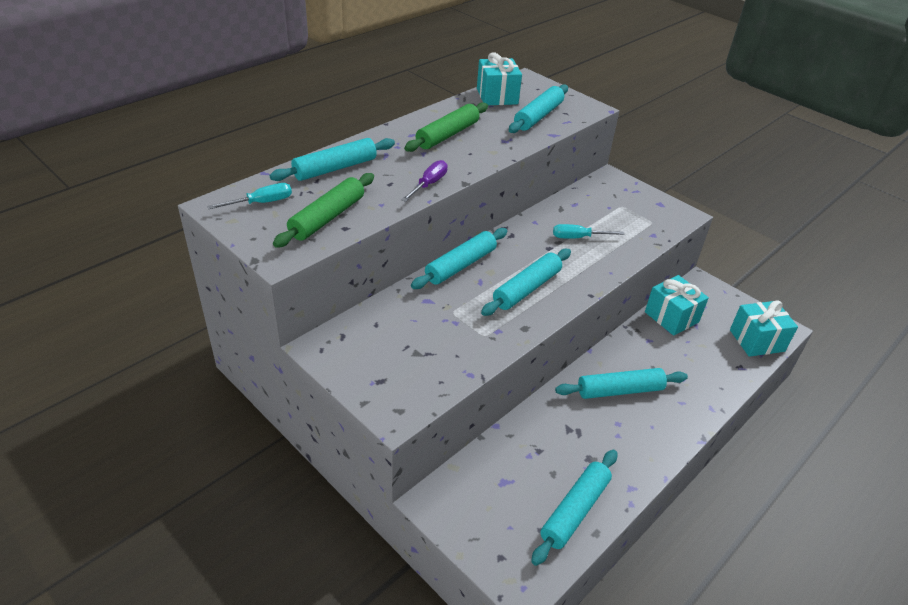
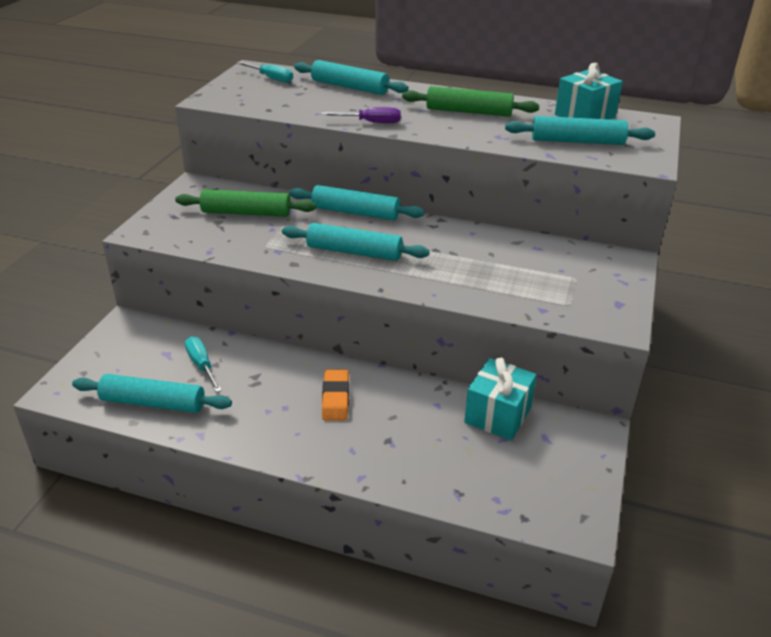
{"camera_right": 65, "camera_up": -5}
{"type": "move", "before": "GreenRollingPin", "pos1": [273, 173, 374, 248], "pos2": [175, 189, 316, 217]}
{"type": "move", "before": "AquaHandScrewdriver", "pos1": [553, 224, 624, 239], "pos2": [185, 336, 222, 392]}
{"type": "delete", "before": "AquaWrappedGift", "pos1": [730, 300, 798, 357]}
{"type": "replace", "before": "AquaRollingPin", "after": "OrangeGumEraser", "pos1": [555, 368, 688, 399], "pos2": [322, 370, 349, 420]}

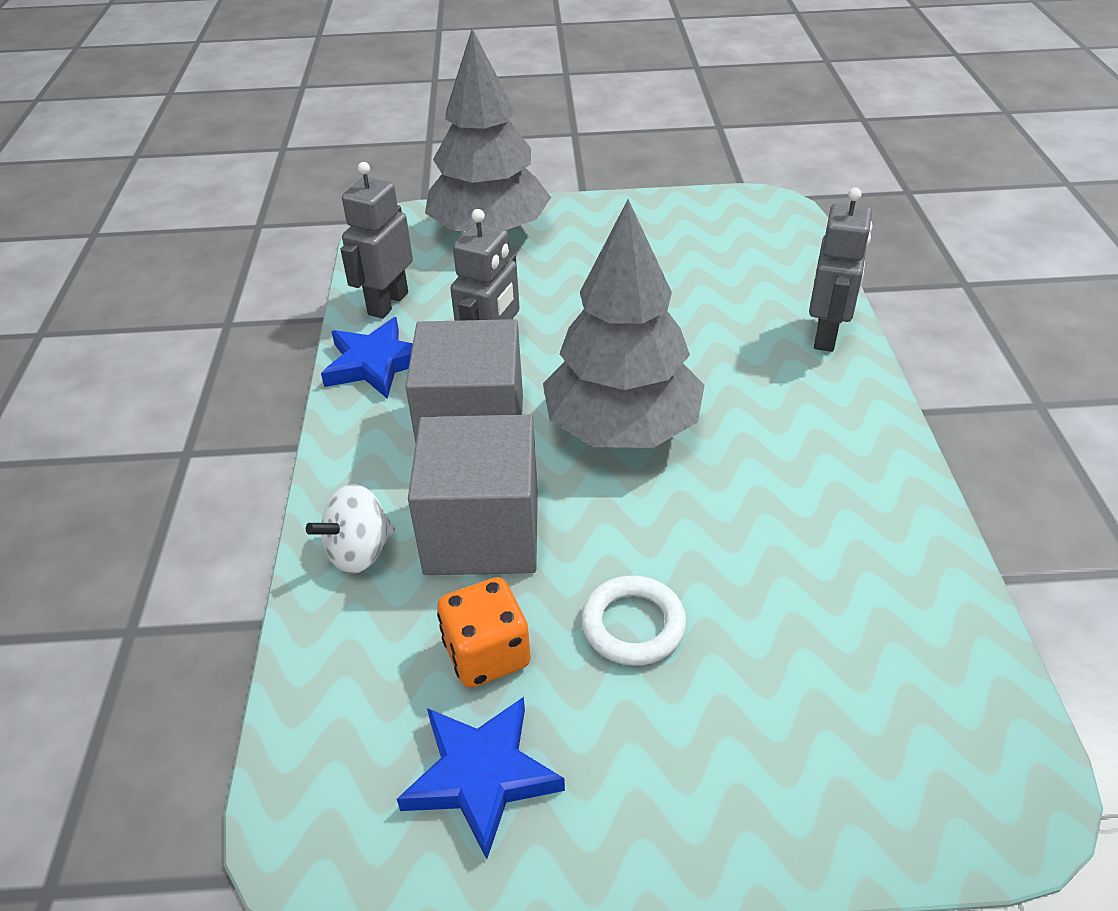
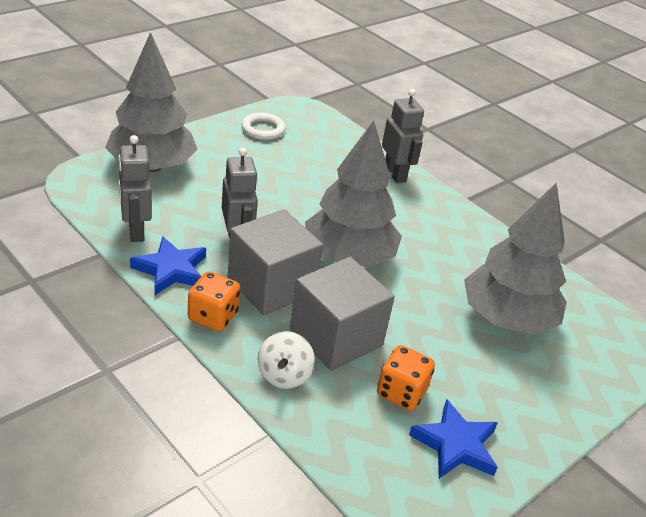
{"camera_right": -45, "camera_up": -5}
{"type": "move", "before": "SnowWhiteHoop", "pos1": [581, 575, 687, 666], "pos2": [241, 112, 286, 140]}
{"type": "insert", "after": "GrayFirTree", "pos2": [464, 183, 567, 334]}
{"type": "insert", "after": "OrangeGameDie", "pos2": [188, 271, 240, 331]}

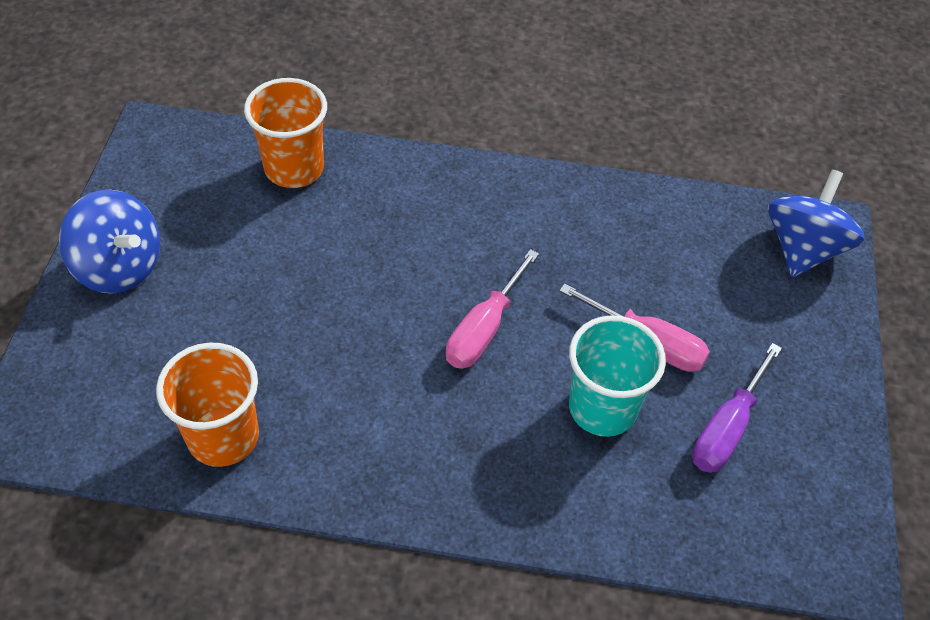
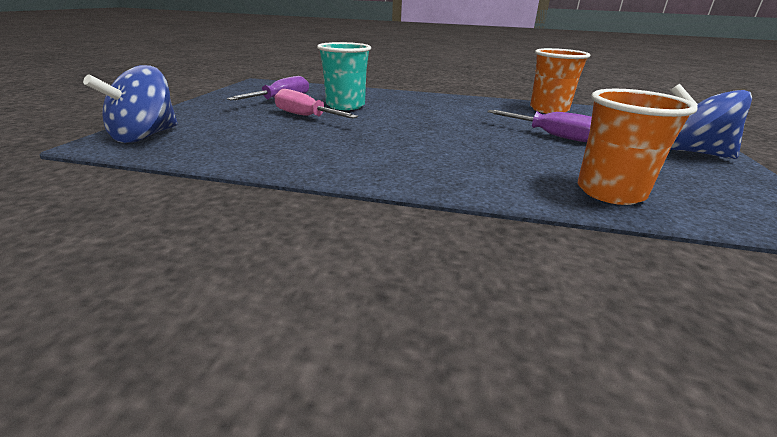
{"camera_right": -175, "camera_up": -25}
{"type": "delete", "before": "RosyHandScrewdriver", "pos1": [446, 249, 539, 369]}
{"type": "insert", "after": "RoyalPurpleHandScrewdriver", "pos2": [487, 110, 592, 142]}

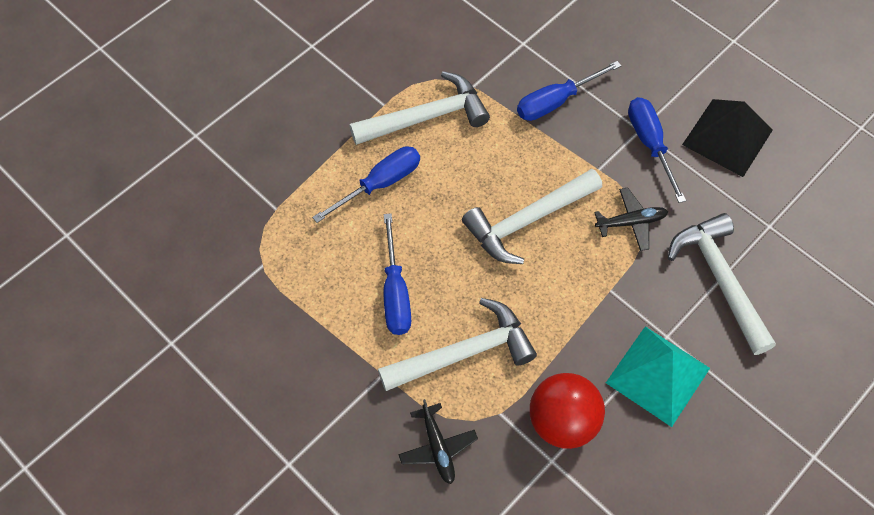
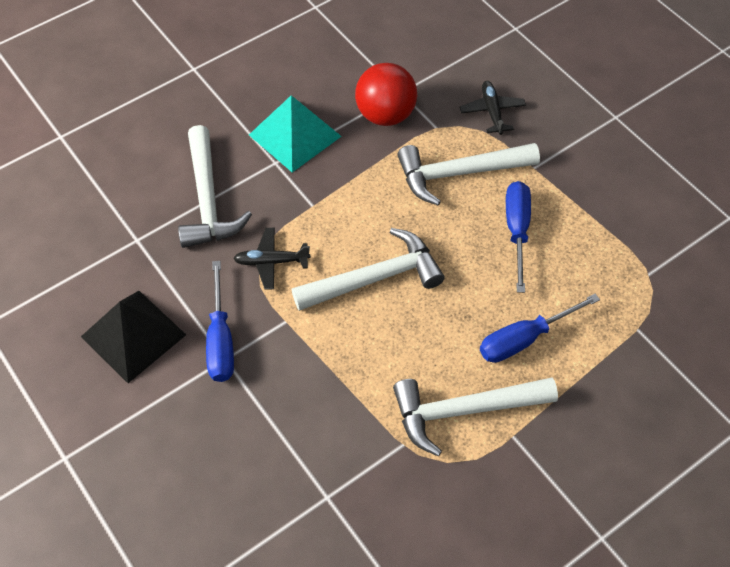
{"camera_right": -170, "camera_up": -5}
{"type": "delete", "before": "BlueHandScrewdriver", "pos1": [517, 61, 621, 121]}

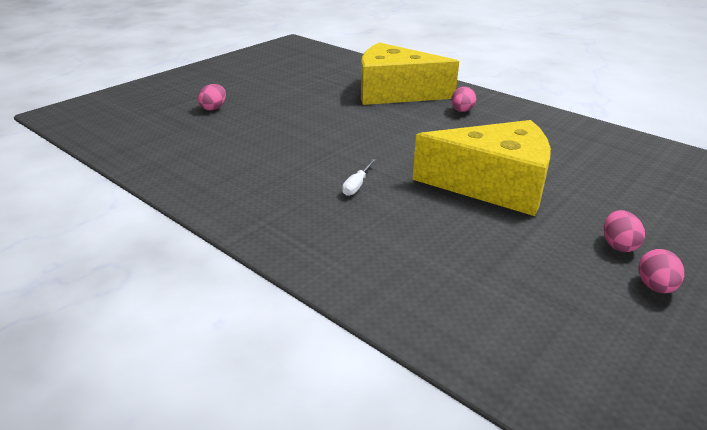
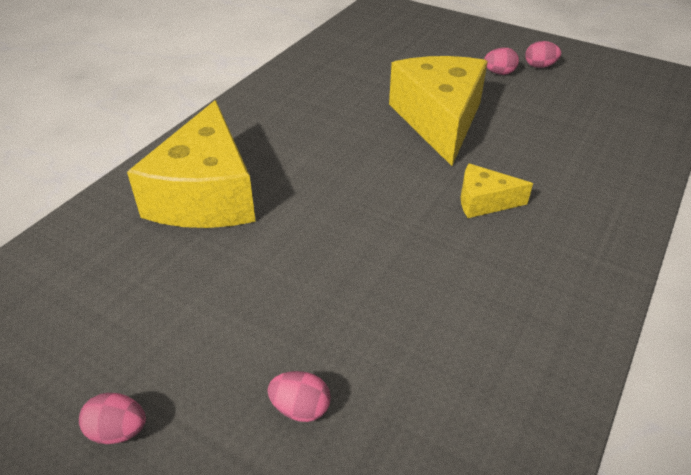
{"camera_right": -100, "camera_up": 10}
{"type": "move", "before": "RosyEggShape", "pos1": [451, 87, 476, 112], "pos2": [79, 393, 146, 444]}
{"type": "replace", "before": "SnowWhiteHandScrewdriver", "after": "BrightYellowCheeseWedge", "pos1": [342, 159, 376, 196], "pos2": [461, 163, 533, 218]}

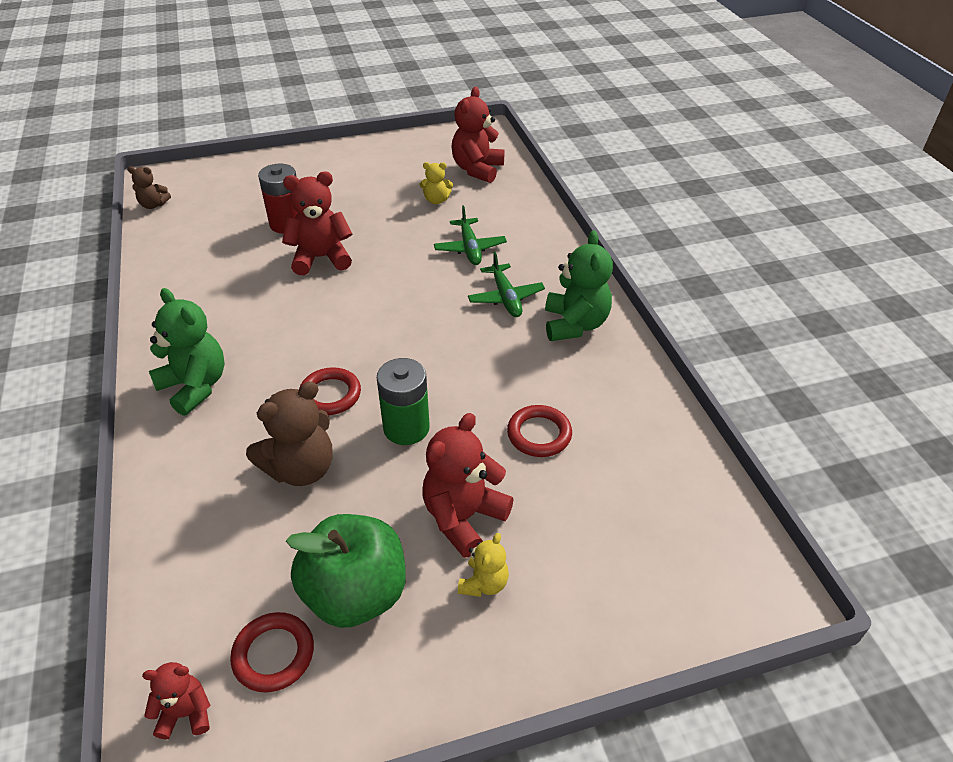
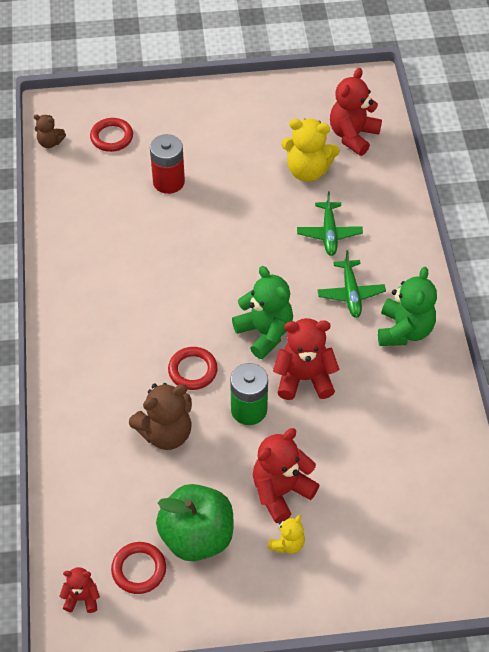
{"camera_right": 10, "camera_up": 10}
{"type": "resize", "before": "BrightYellowTeddy", "pos1": [420, 162, 453, 204], "pos2": [282, 119, 339, 182], "scale": 1.83}
{"type": "move", "before": "RedTeddy", "pos1": [282, 172, 352, 275], "pos2": [273, 318, 340, 400]}
{"type": "move", "before": "GreenTeddy", "pos1": [149, 288, 225, 416], "pos2": [232, 266, 293, 359]}
{"type": "move", "before": "RedHoop", "pos1": [507, 405, 572, 457], "pos2": [90, 118, 133, 152]}

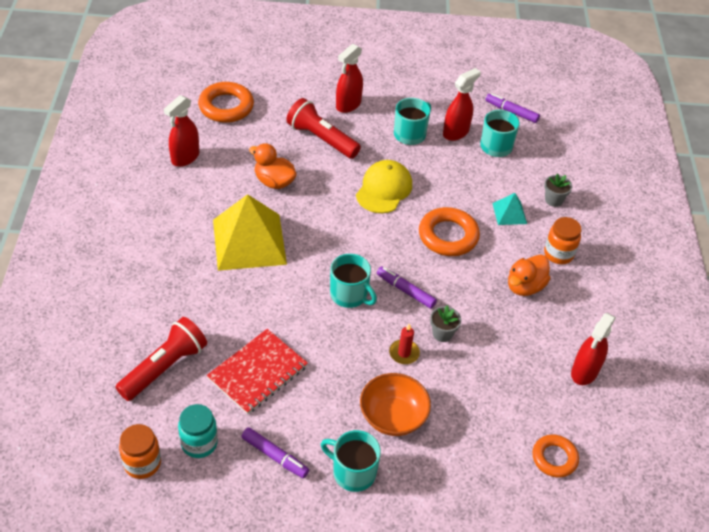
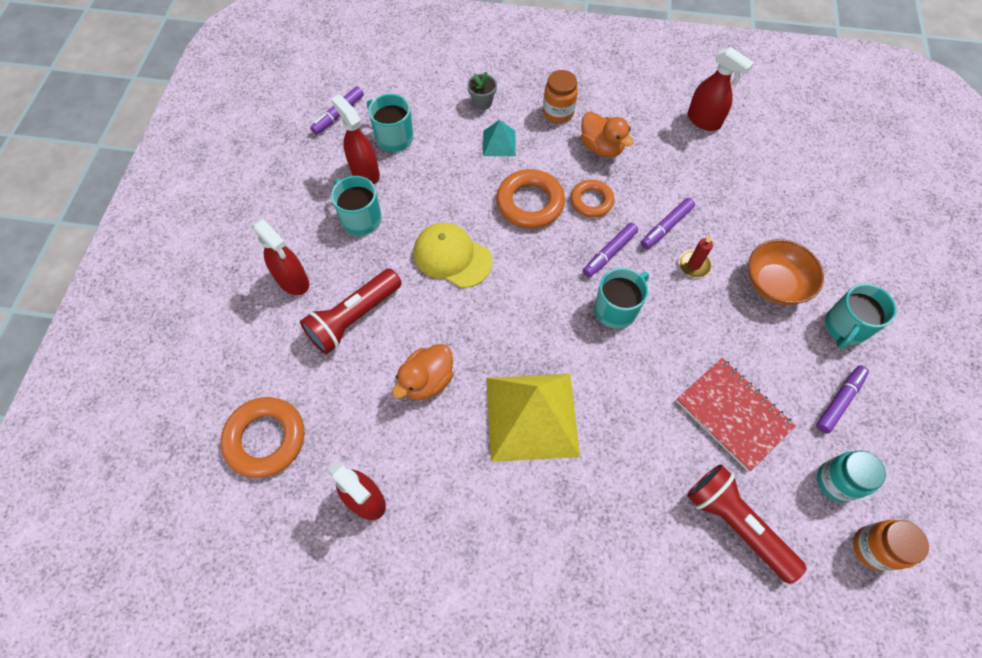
{"camera_right": -80, "camera_up": 15}
{"type": "replace", "before": "GrayPottedPlant", "after": "RoyalPurpleMarker", "pos1": [430, 305, 461, 342], "pos2": [640, 198, 695, 249]}
{"type": "move", "before": "OrangeHoop", "pos1": [532, 434, 579, 478], "pos2": [570, 179, 614, 218]}

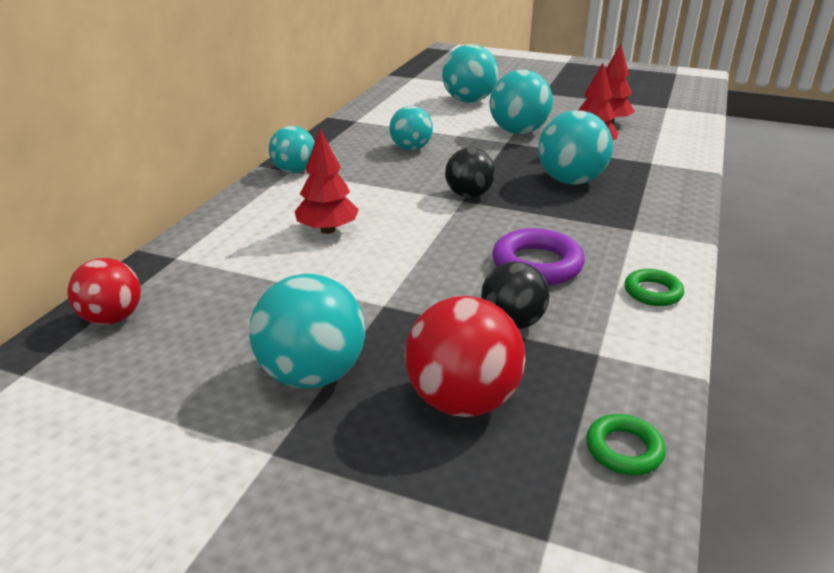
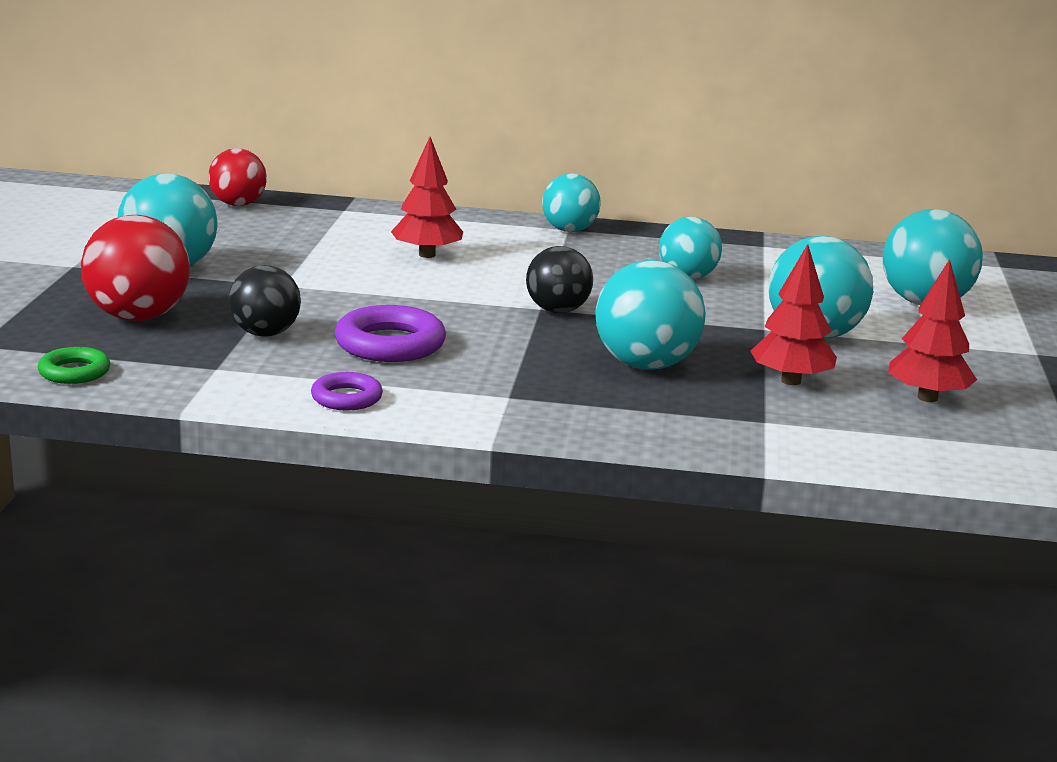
{"camera_right": 75, "camera_up": -10}
{"type": "recolor", "before": "GreenHoop", "after": "RoyalPurpleHoop", "pos1": [625, 269, 684, 306], "pos2": [311, 372, 383, 411]}

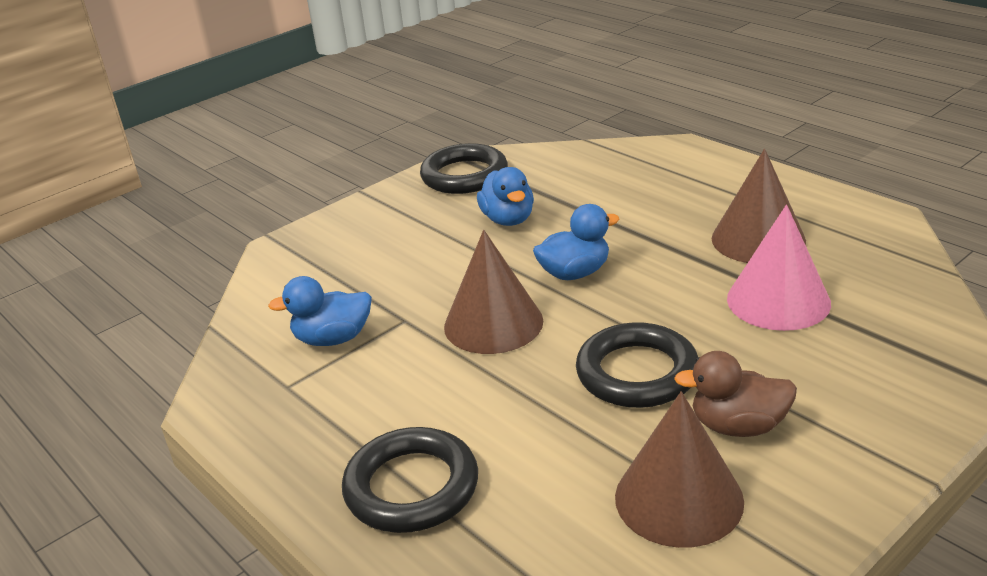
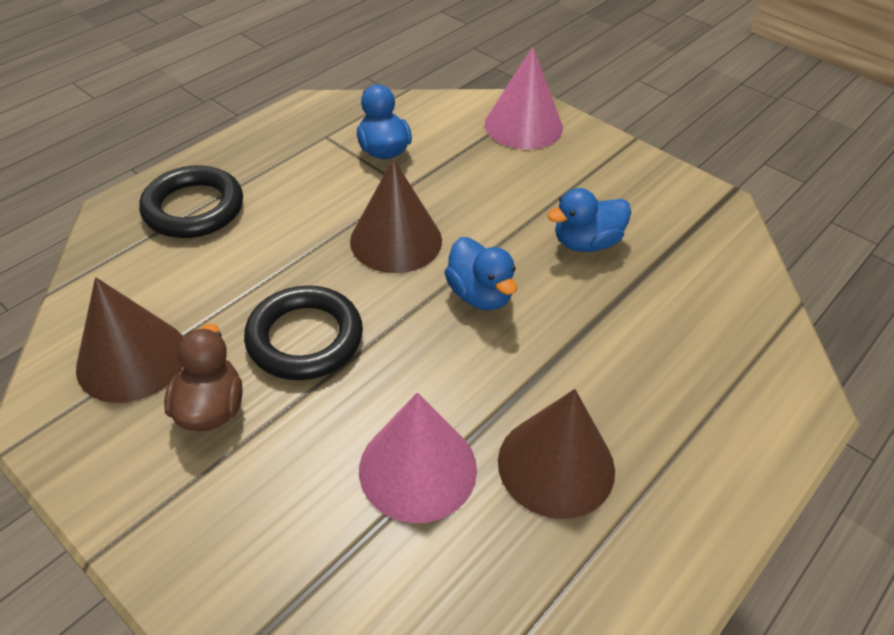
{"camera_right": 80, "camera_up": 15}
{"type": "delete", "before": "EbonyHoop", "pos1": [420, 143, 508, 194]}
{"type": "insert", "after": "RosySolidCone", "pos2": [485, 47, 563, 149]}

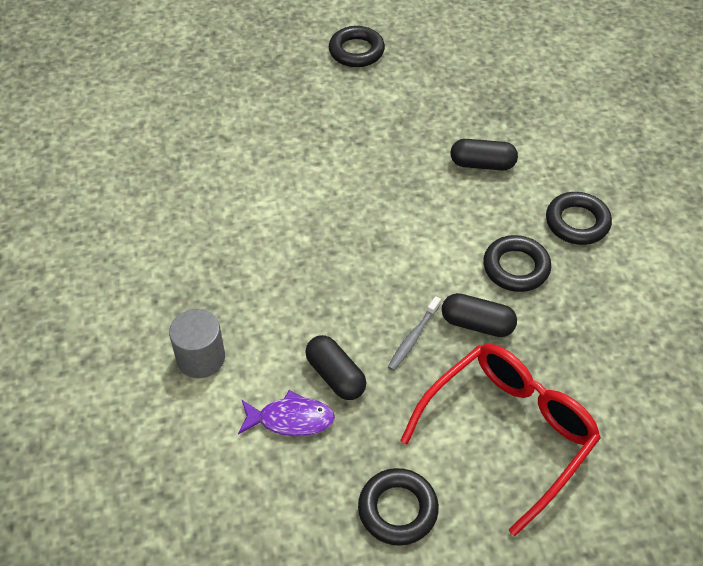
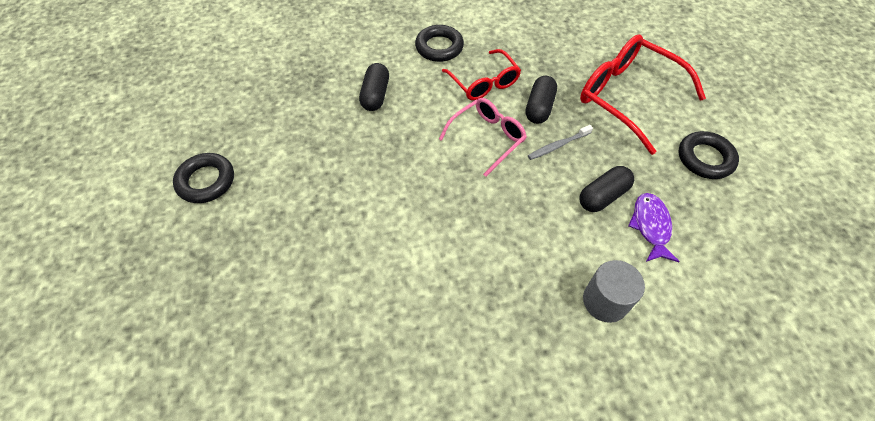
{"camera_right": -90, "camera_up": 5}
{"type": "replace", "before": "EbonyHoop", "after": "RedSpectacles", "pos1": [483, 235, 551, 292], "pos2": [442, 49, 521, 100]}
{"type": "rotate", "before": "GrayDentalBrush", "pos1": [388, 296, 441, 371], "pos2": [528, 125, 593, 160], "turn": 120}
{"type": "insert", "after": "RosySpectacles", "pos2": [439, 98, 527, 177]}

